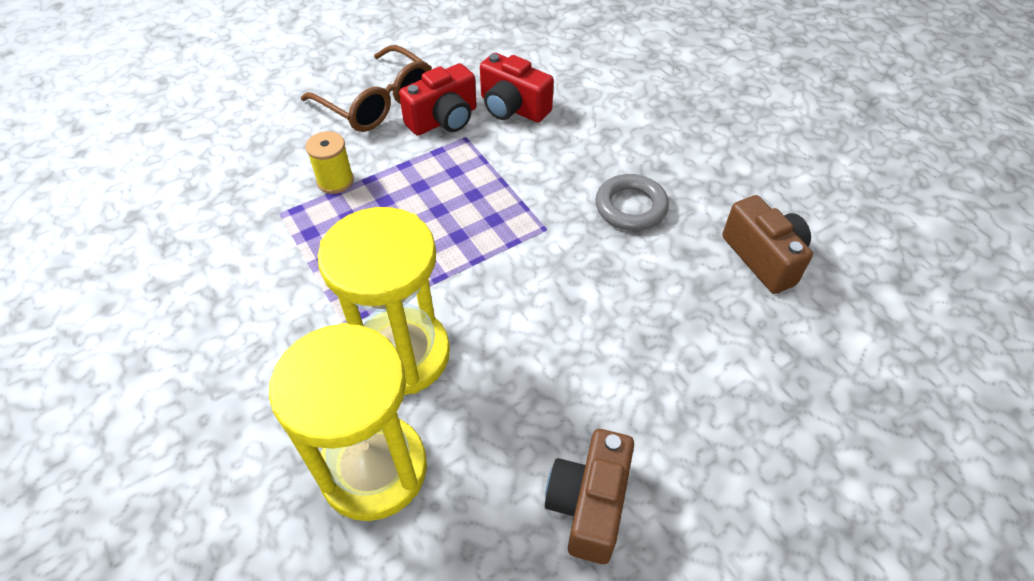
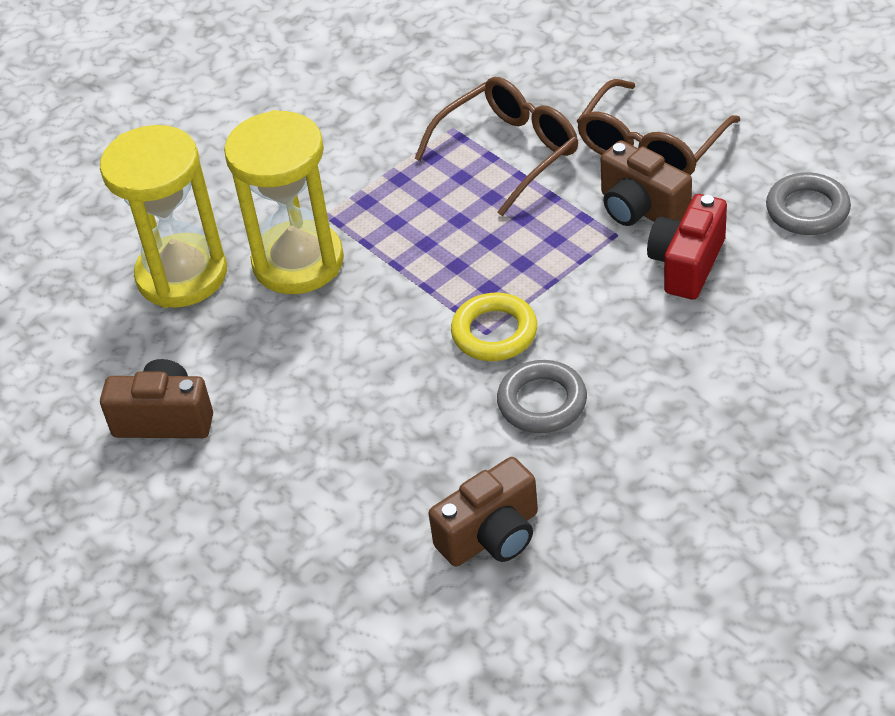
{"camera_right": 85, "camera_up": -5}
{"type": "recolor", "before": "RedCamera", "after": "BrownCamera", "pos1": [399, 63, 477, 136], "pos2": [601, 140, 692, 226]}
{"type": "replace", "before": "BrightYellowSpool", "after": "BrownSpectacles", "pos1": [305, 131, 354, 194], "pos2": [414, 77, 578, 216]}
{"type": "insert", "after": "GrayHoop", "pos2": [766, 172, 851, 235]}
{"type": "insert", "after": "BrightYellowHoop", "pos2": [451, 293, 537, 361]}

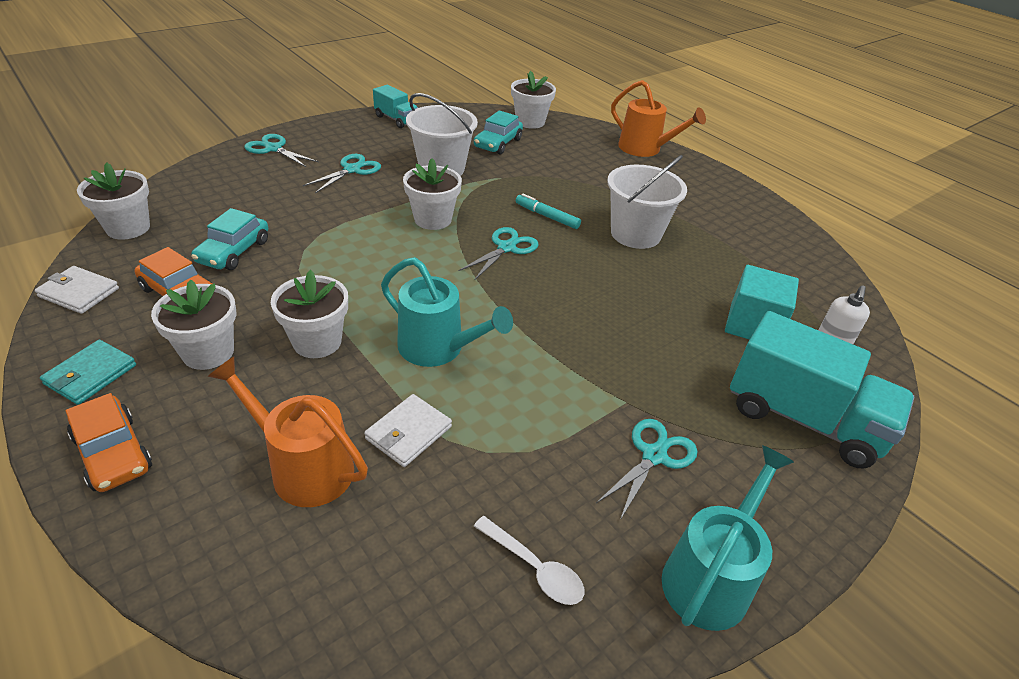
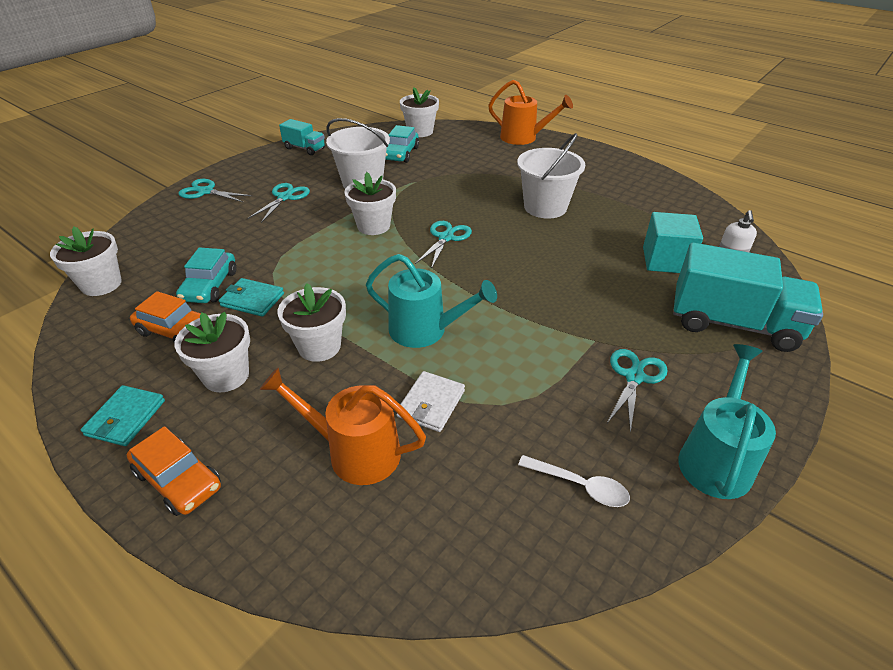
{"camera_right": -10, "camera_up": 0}
{"type": "delete", "before": "AquaMarker", "pos1": [516, 194, 581, 229]}
{"type": "delete", "before": "SnowWhiteWallet", "pos1": [35, 266, 119, 314]}
{"type": "insert", "after": "AquaWallet", "pos2": [219, 278, 284, 317]}

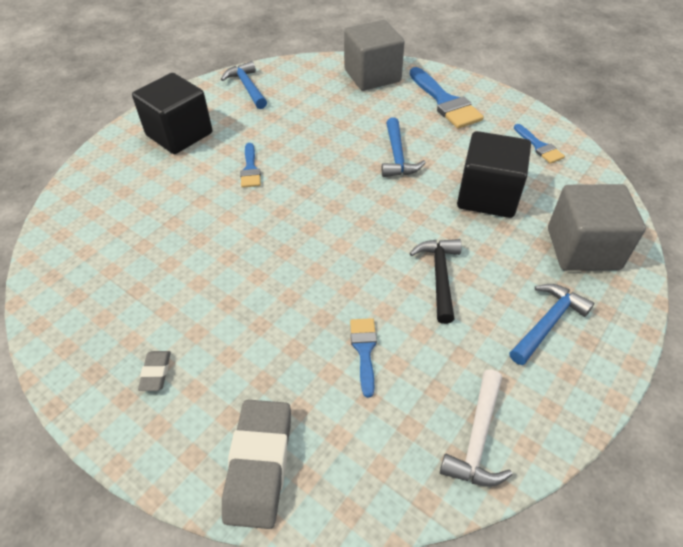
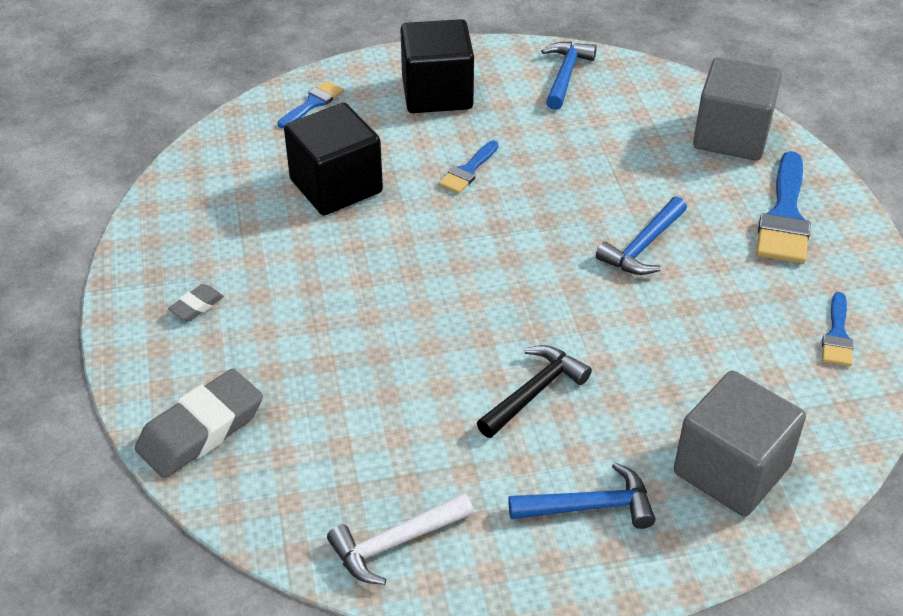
{"camera_right": 40, "camera_up": -5}
{"type": "move", "before": "EbonySolidCube", "pos1": [457, 131, 531, 218], "pos2": [284, 103, 383, 215]}
{"type": "move", "before": "BluePaintBrush", "pos1": [350, 318, 377, 398], "pos2": [278, 81, 344, 128]}

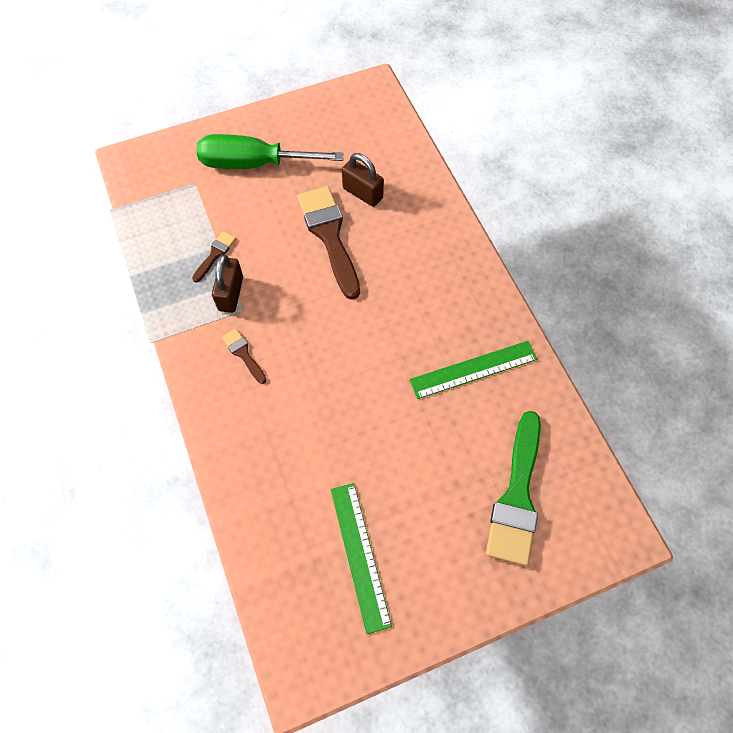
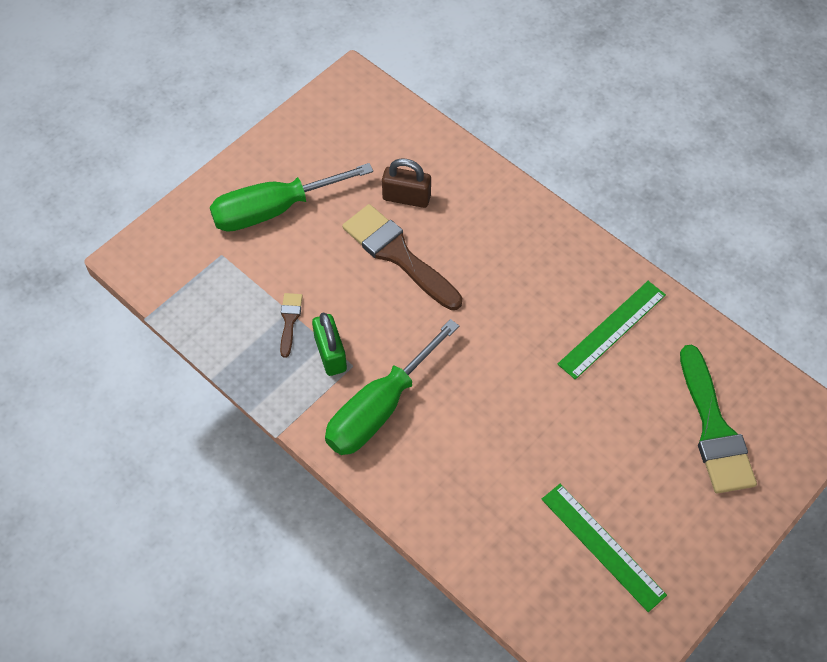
{"camera_right": -25, "camera_up": -5}
{"type": "recolor", "before": "BrownLock", "after": "GreenLock", "pos1": [212, 254, 243, 313], "pos2": [312, 313, 347, 376]}
{"type": "replace", "before": "BrownPaintBrush", "after": "GreenHandScrewdriver", "pos1": [222, 328, 266, 384], "pos2": [325, 319, 459, 455]}

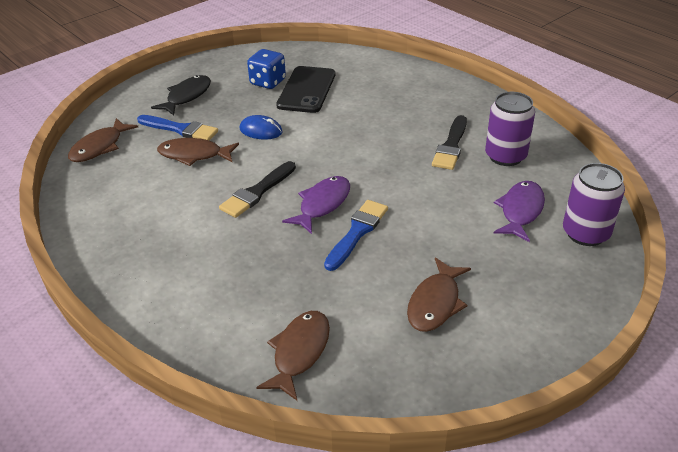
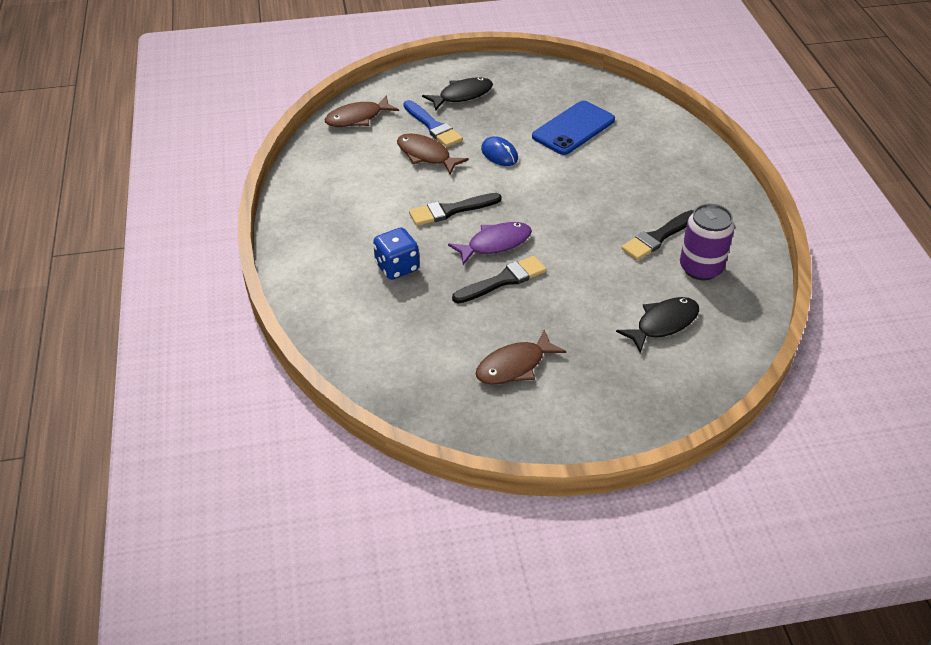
{"camera_right": 30, "camera_up": 5}
{"type": "move", "before": "BlueGameDie", "pos1": [247, 49, 286, 89], "pos2": [373, 227, 419, 280]}
{"type": "recolor", "before": "EbonyPhone", "after": "BluePhone", "pos1": [276, 66, 335, 113], "pos2": [532, 101, 615, 155]}
{"type": "delete", "before": "RoyalPurpleCan", "pos1": [563, 163, 625, 246]}
{"type": "recolor", "before": "RoyalPurpleFishFigure", "after": "EbonyFishFigure", "pos1": [493, 181, 545, 242], "pos2": [616, 297, 699, 353]}
{"type": "recolor", "before": "BluePaintBrush", "after": "EbonyPaintBrush", "pos1": [324, 200, 388, 271], "pos2": [452, 256, 546, 304]}
{"type": "delete", "before": "BrownFishFigure", "pos1": [256, 311, 330, 400]}

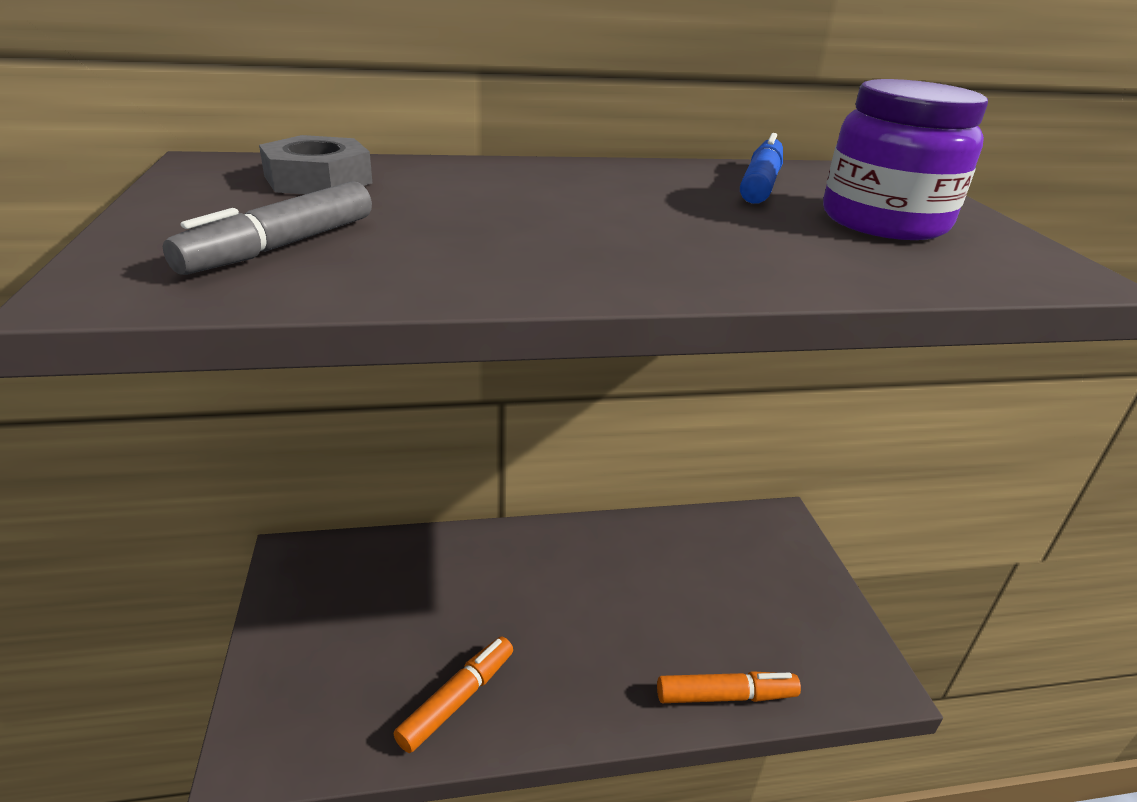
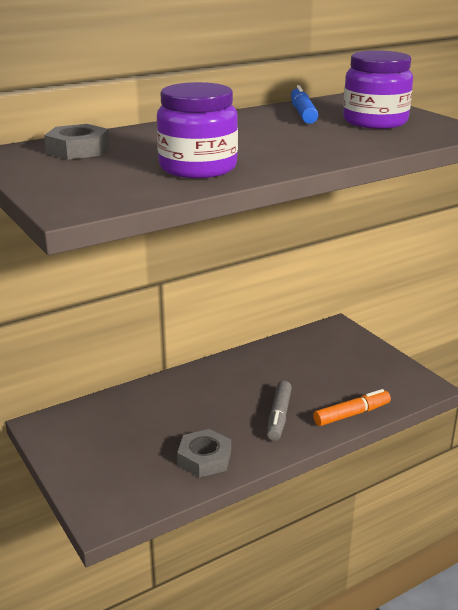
{"camera_right": -20, "camera_up": -5}
{"type": "move", "before": "GrayMarker", "pos1": [163, 182, 372, 275], "pos2": [267, 381, 292, 441]}
{"type": "replace", "before": "OrangeMarker", "after": "GrayHexNut", "pos1": [394, 637, 513, 753], "pos2": [177, 429, 231, 478]}
{"type": "insert", "after": "RoyalPurpleJar", "pos2": [157, 82, 238, 178]}

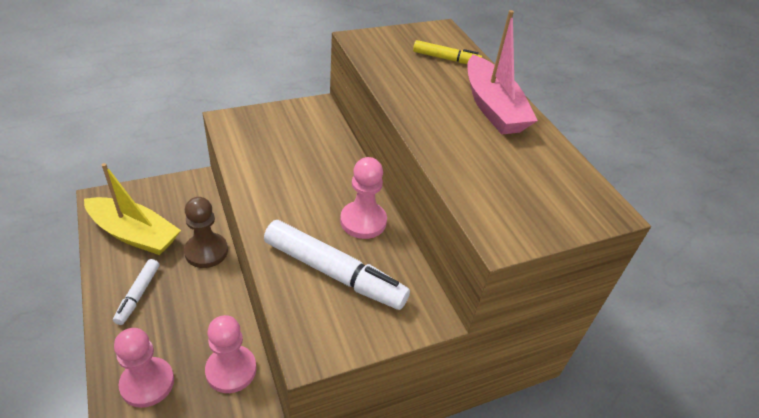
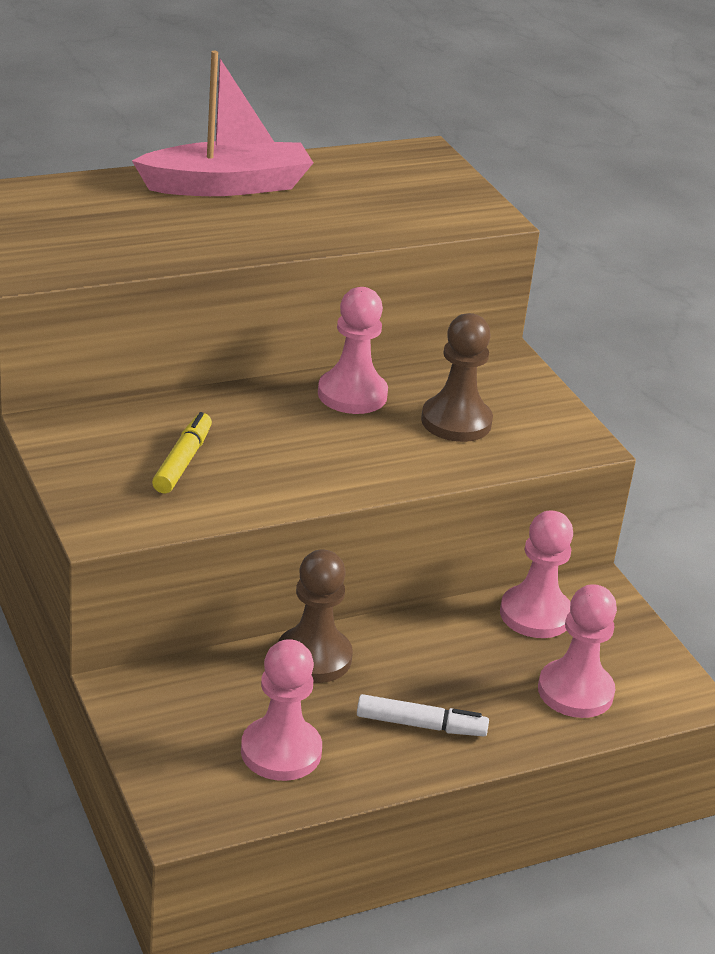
{"camera_right": -90, "camera_up": -10}
{"type": "move", "before": "BrightYellowMarker", "pos1": [413, 40, 482, 64], "pos2": [152, 412, 212, 493]}
{"type": "replace", "before": "BrightYellowBoat", "after": "RosyGamePawn", "pos1": [84, 163, 181, 255], "pos2": [241, 639, 322, 781]}
{"type": "replace", "before": "SnowWhiteMarker", "after": "BrownGamePawn", "pos1": [264, 220, 410, 310], "pos2": [421, 313, 493, 442]}

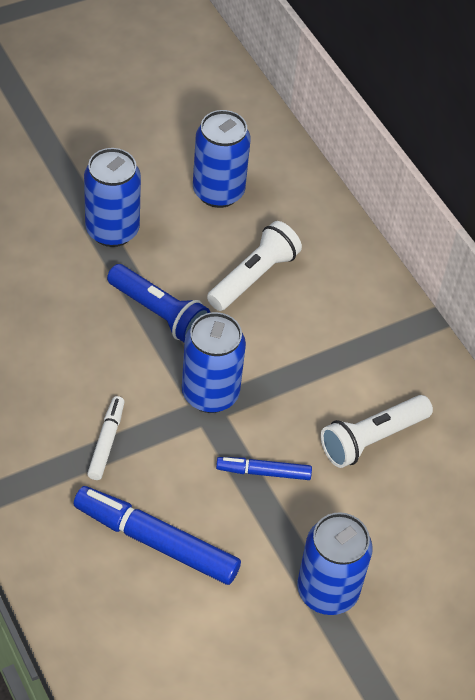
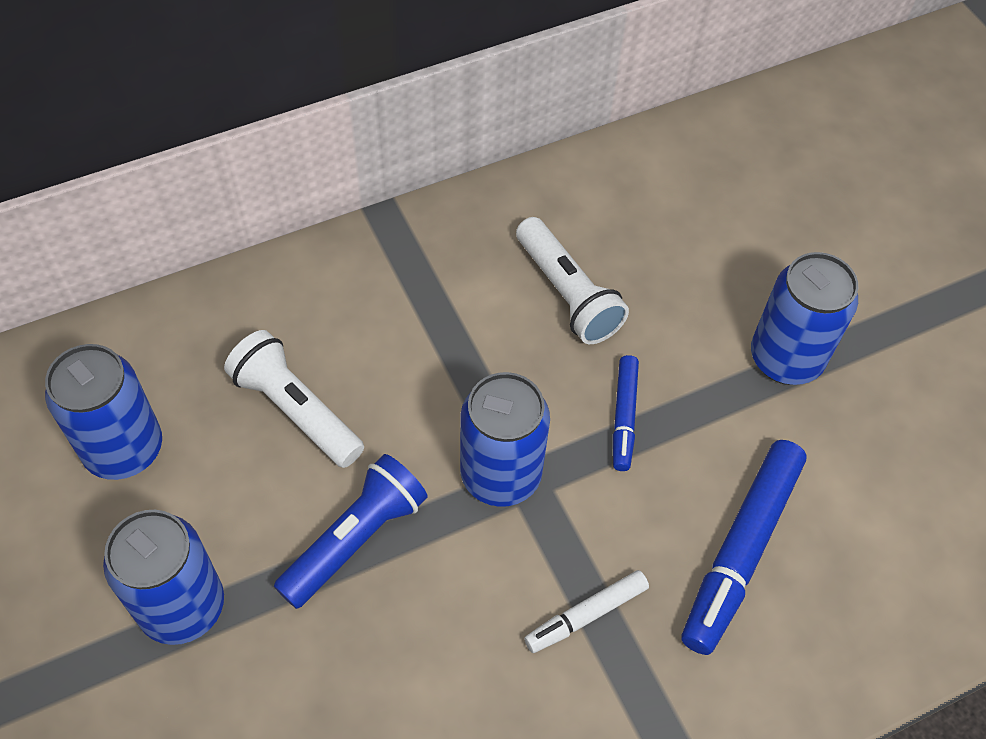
{"camera_right": -85, "camera_up": 5}
{"type": "rotate", "before": "SnowWhiteMarker", "pos1": [87, 396, 124, 480], "pos2": [524, 570, 649, 653], "turn": -45}

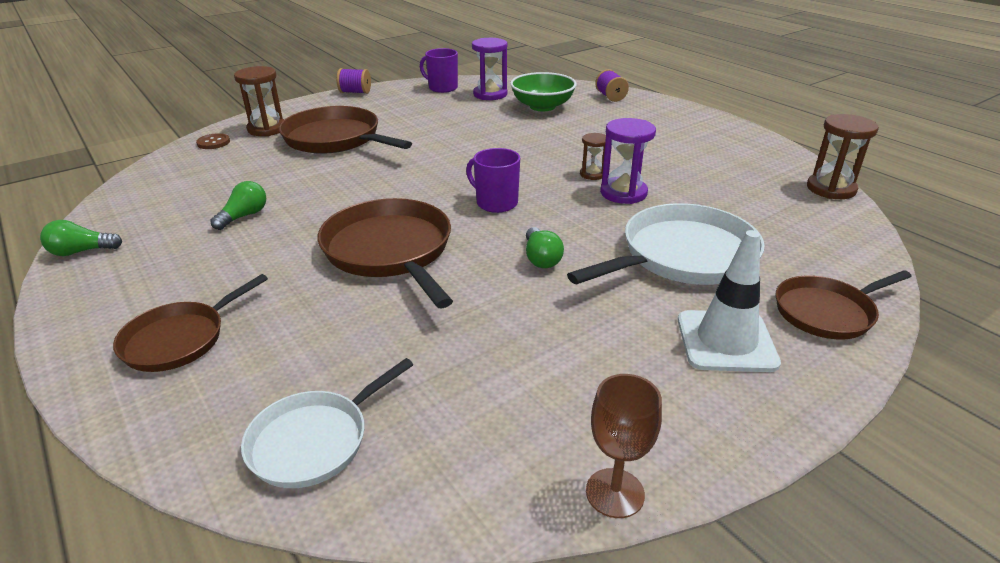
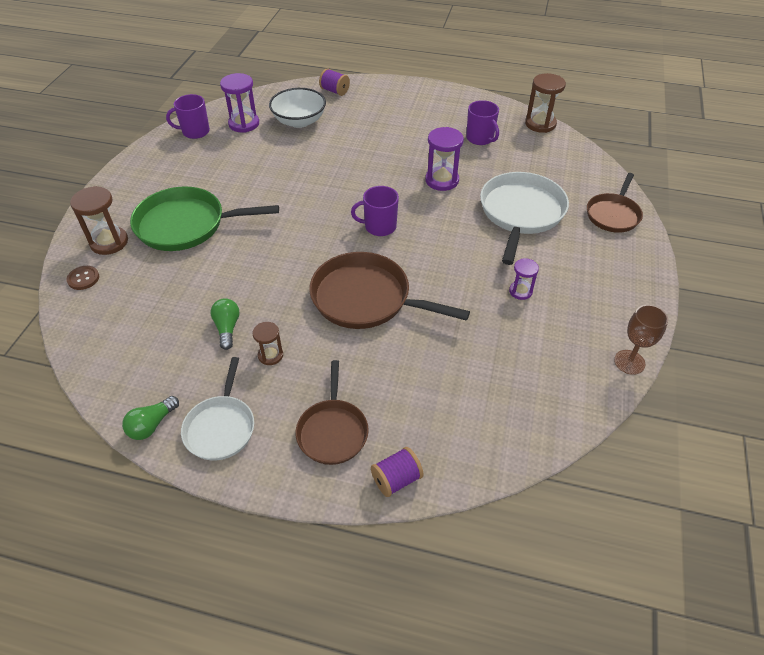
{"camera_right": -40, "camera_up": 15}
{"type": "move", "before": "RoyalPurpleSpool", "pos1": [337, 68, 371, 94], "pos2": [371, 447, 424, 497]}
{"type": "recolor", "before": "GreenServingBowl", "after": "SnowWhiteServingBowl", "pos1": [510, 72, 577, 111], "pos2": [269, 88, 326, 128]}
{"type": "recolor", "before": "BrownPan", "after": "GreenPan", "pos1": [279, 106, 412, 154], "pos2": [130, 187, 279, 251]}
{"type": "move", "before": "BrownSandglass", "pos1": [580, 133, 606, 180], "pos2": [252, 322, 283, 365]}
{"type": "delete", "before": "GreenLightbulb", "pos1": [526, 227, 564, 268]}
{"type": "delete", "before": "SnowWhiteRoadCone", "pos1": [678, 230, 781, 372]}
{"type": "move", "before": "SnowWhitePan", "pos1": [241, 358, 413, 488], "pos2": [181, 357, 254, 461]}
{"type": "insert", "after": "RoyalPurpleCoffeeMug", "pos2": [466, 100, 499, 145]}
{"type": "insert", "after": "RoyalPurpleSandglass", "pos2": [509, 258, 539, 300]}

